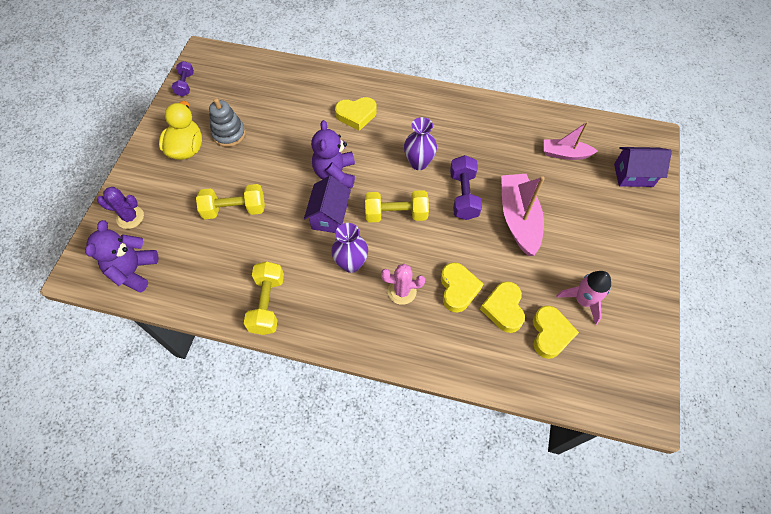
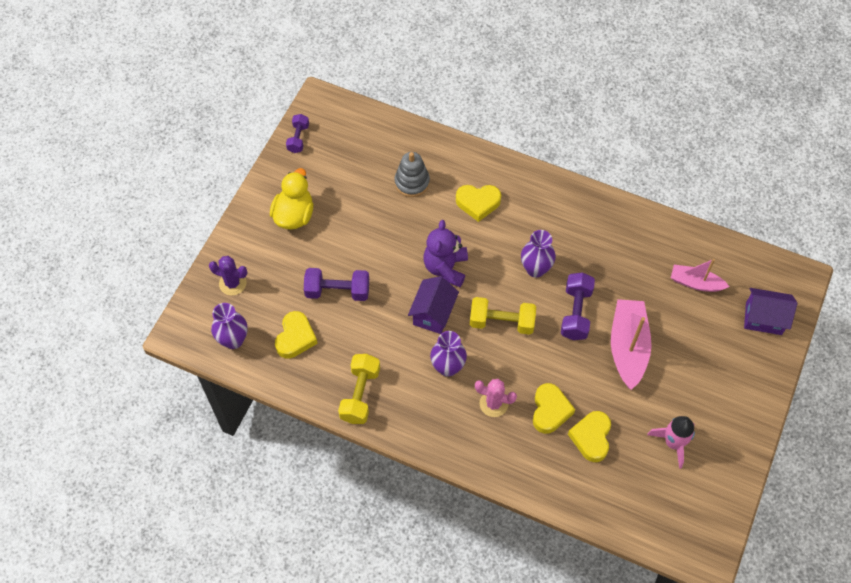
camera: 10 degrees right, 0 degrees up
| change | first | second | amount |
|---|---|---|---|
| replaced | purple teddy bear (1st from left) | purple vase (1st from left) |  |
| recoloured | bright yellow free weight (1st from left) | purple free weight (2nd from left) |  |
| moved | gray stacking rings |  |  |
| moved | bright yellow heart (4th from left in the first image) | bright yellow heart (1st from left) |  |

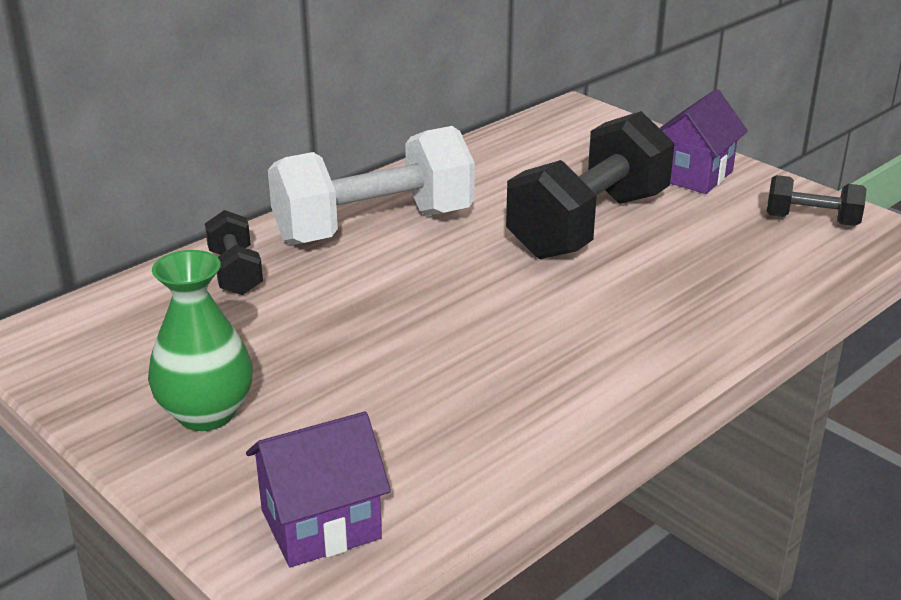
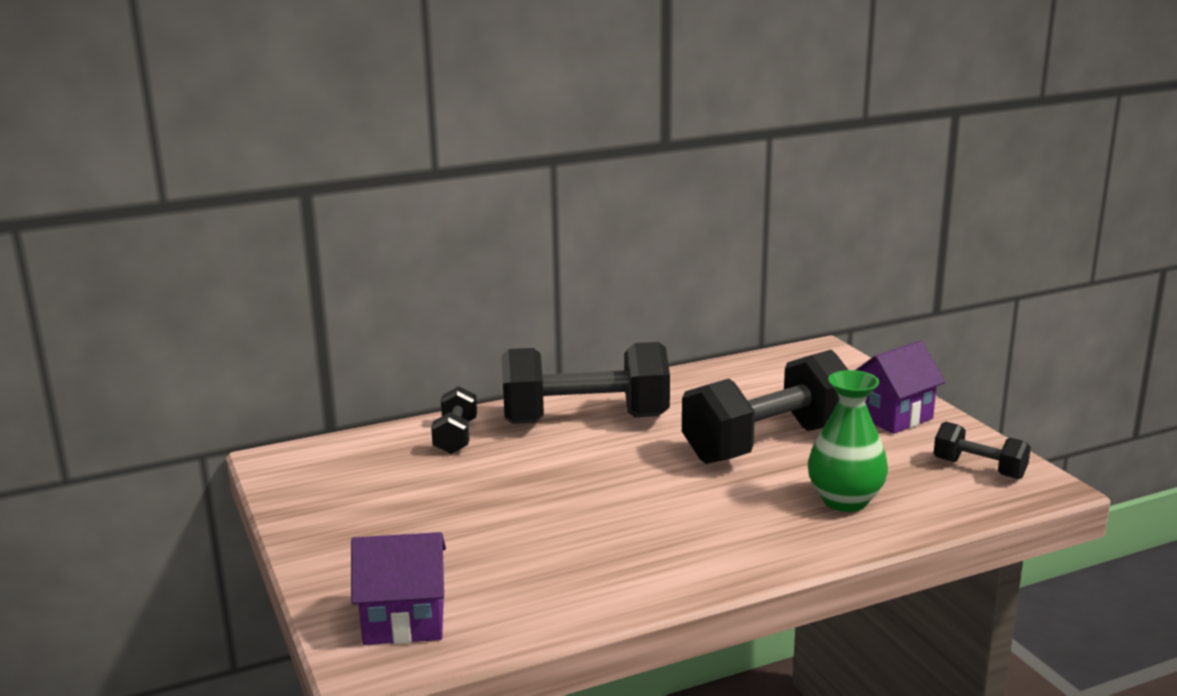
camera: 20 degrees right, 10 degrees down
| change | first | second | amount |
|---|---|---|---|
| moved | green vase |  |  |
| recoloured | snow-white free weight | ebony free weight (2nd from left) |  |

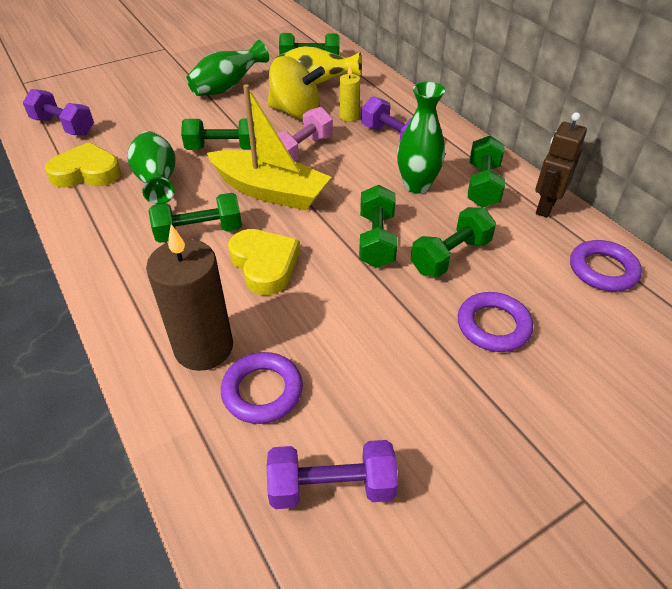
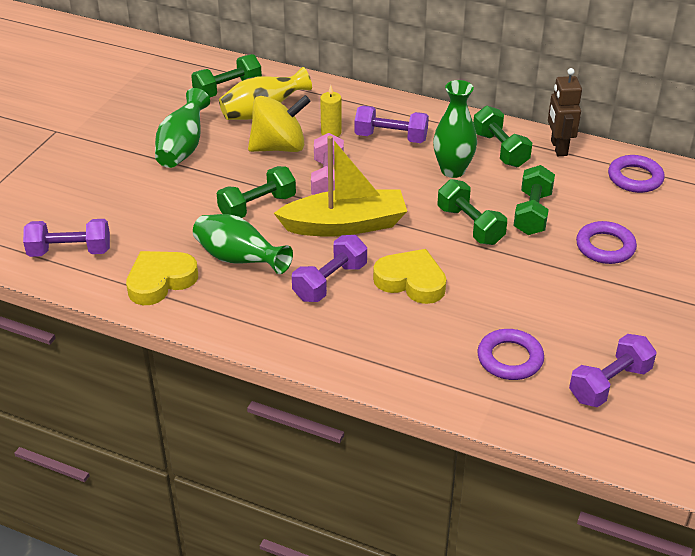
camera: 35 degrees left, 5 degrees down
| change | first | second | amount |
|---|---|---|---|
| removed | dark brown candle |  |  |
| recoloured | green free weight (1st from left) | purple free weight (2nd from left) |  |

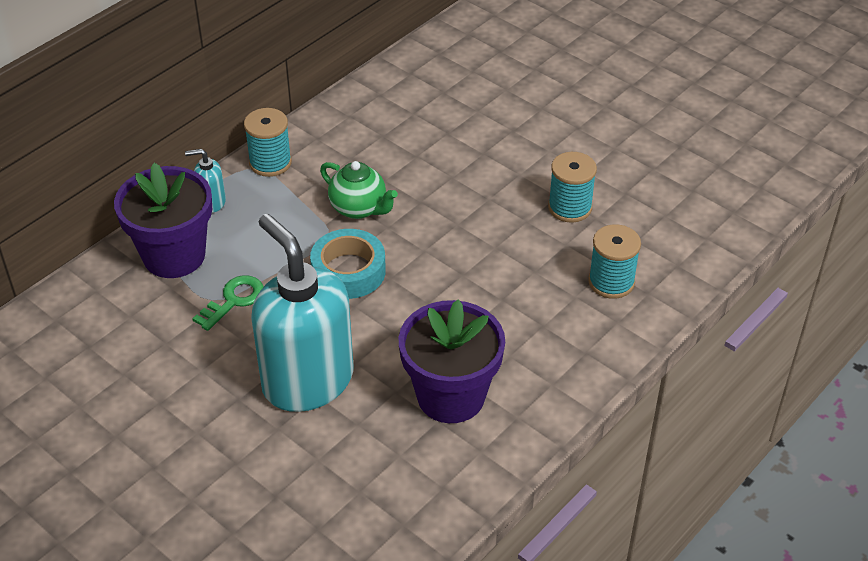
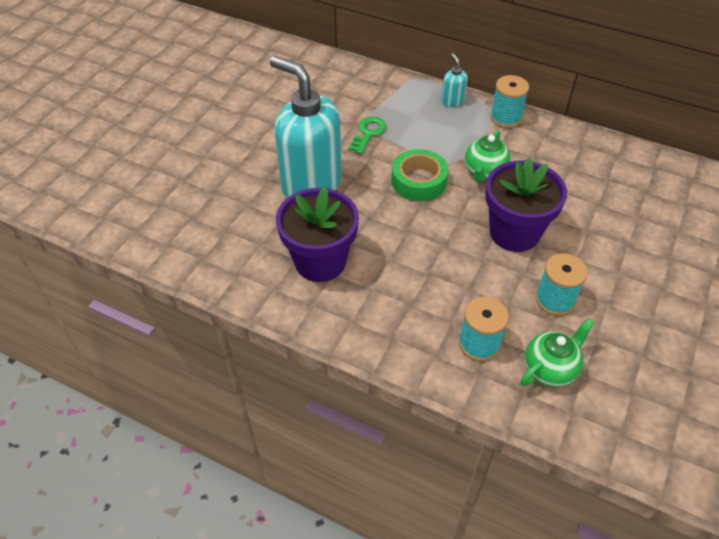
camera: 75 degrees right, 5 degrees up
| change | first | second | amount |
|---|---|---|---|
| moved | purple potted plant (1st from left in the first image) | purple potted plant (2nd from left) |  |
| turned | green latchkey |  | 90 degrees counterclockwise |
| turned | aqua pump bottle (2nd from left in the first image) | aqua pump bottle (1st from left) | 90 degrees counterclockwise |
| recoloured | aqua roll of tape | green roll of tape |  |
| added |  | green china teapot (2nd from left) |  |

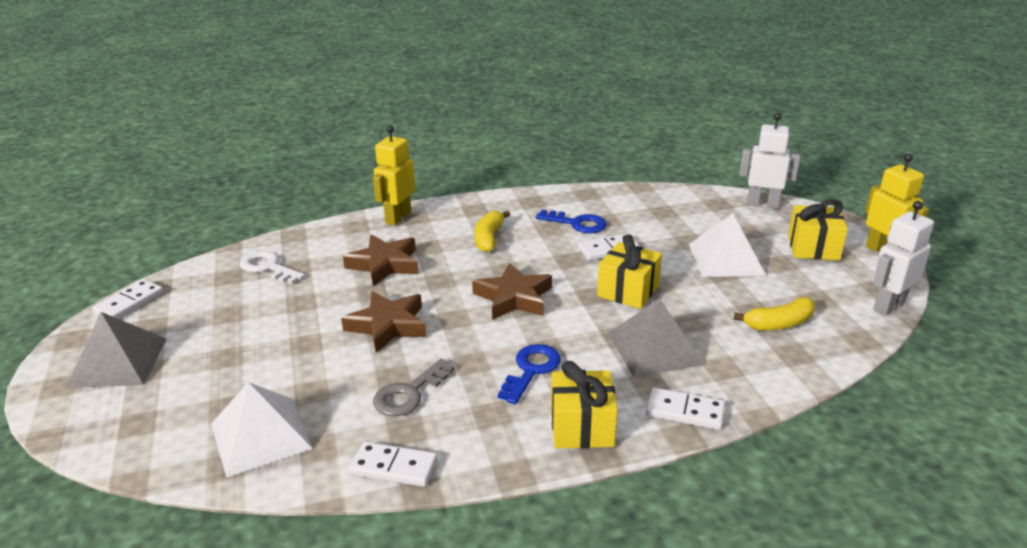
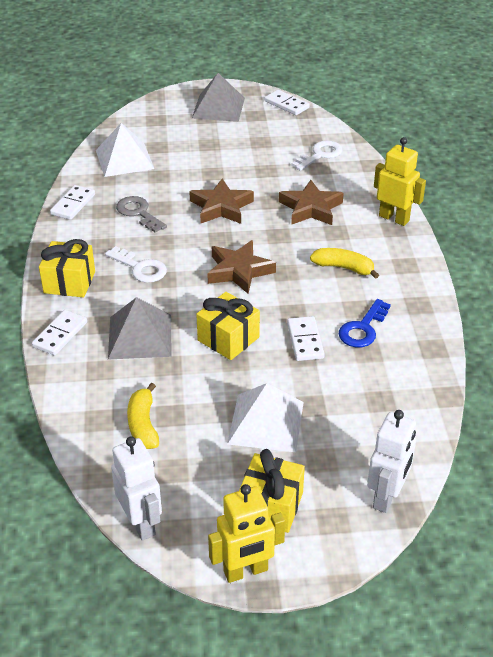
camera: 100 degrees right, 10 degrees up
| change | first | second | amount |
|---|---|---|---|
| recoloured | cobalt latchkey (1st from left) | snow-white latchkey (1st from left) |  |

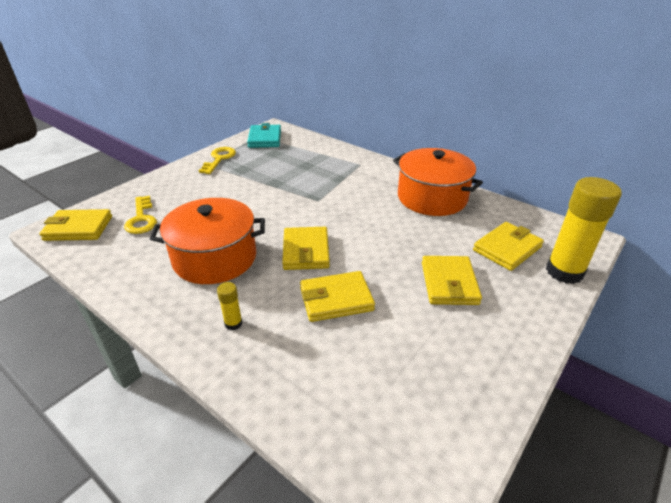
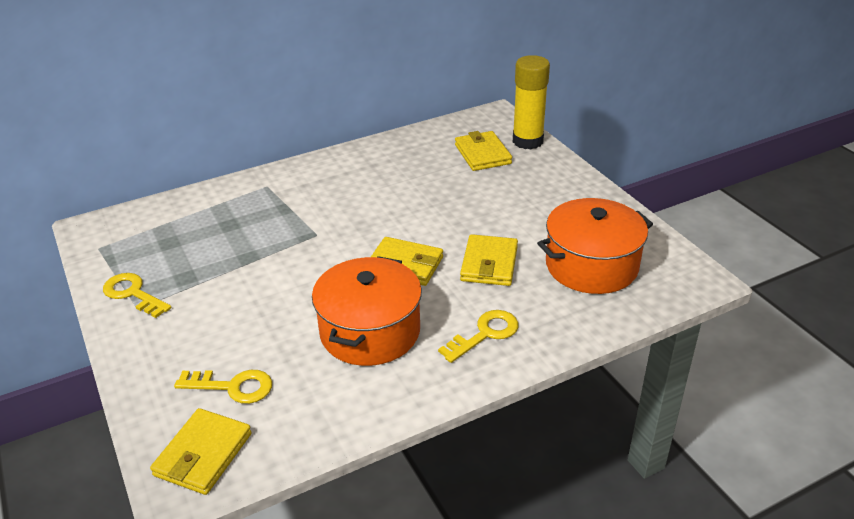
camera: 65 degrees left, 0 degrees up
| change | first | second | amount |
|---|---|---|---|
| replaced | bright yellow stick of glue (1st from left) | bright yellow latchkey (3rd from left) |  |
| removed | aqua card wallet |  |  |
| moved | bright orange stockpot (2nd from left) |  |  |
| removed | bright yellow card wallet (4th from left) |  |  |

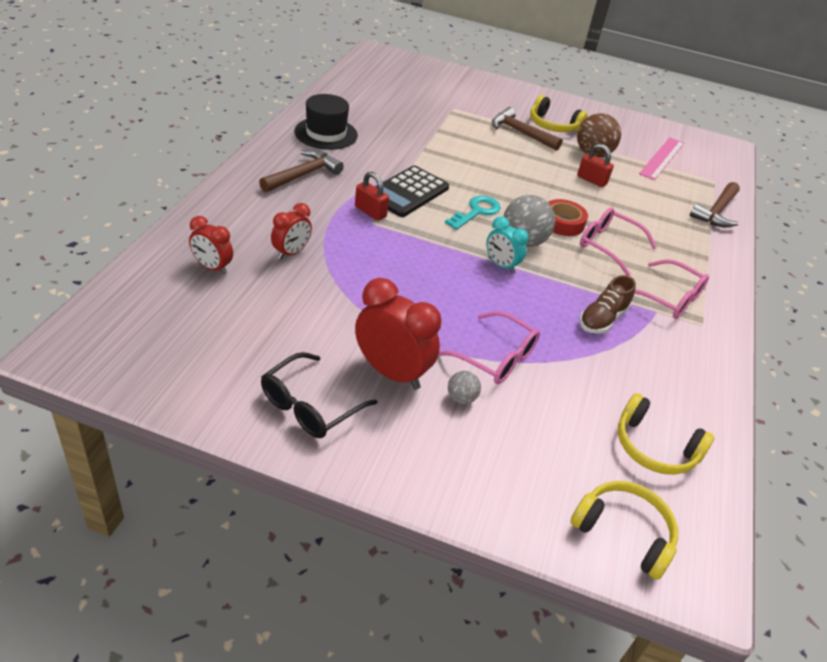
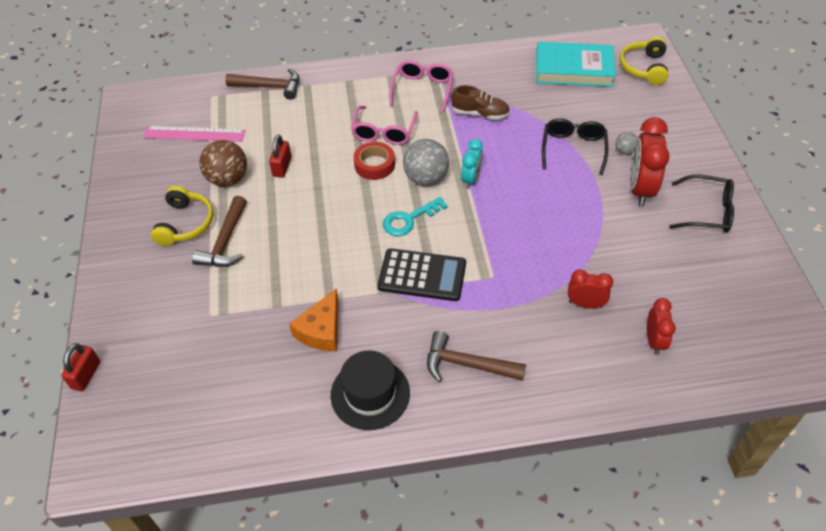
camera: 110 degrees left, 10 degrees up
| change | first | second | amount |
|---|---|---|---|
| moved | red lock (1st from left) |  |  |
| recoloured | rose-pink spectacles (1st from left) | ebony spectacles (1st from left) |  |
| turned | aqua latchkey |  | 45 degrees counterclockwise |
| replaced | bright yellow headphones (3rd from left) | aqua hardcover |  |
| added |  | bright orange cheese |  |

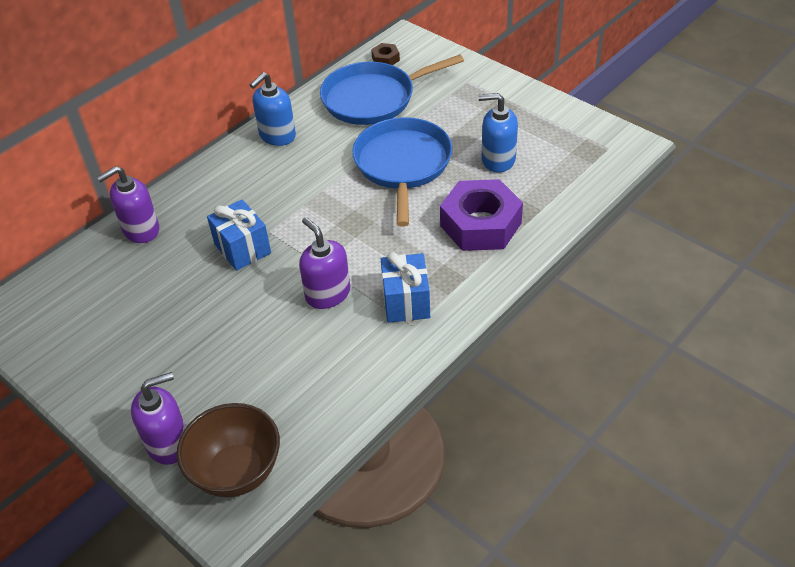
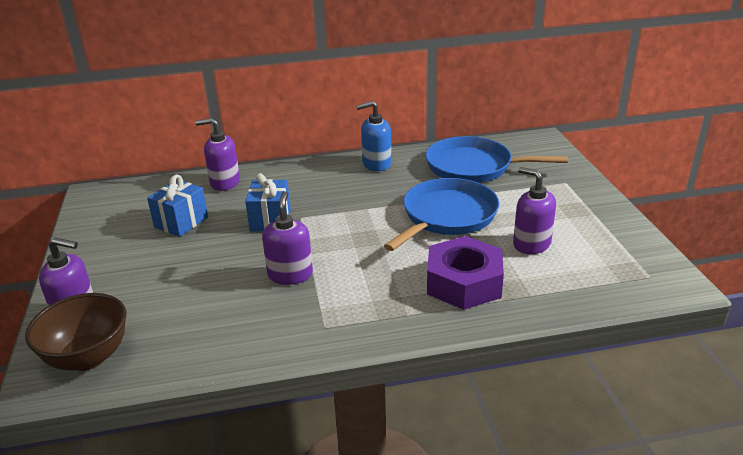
camera: 35 degrees right, 15 degrees down
| change | first | second | amount |
|---|---|---|---|
| removed | dark brown hexagon nut |  |  |
| moved | cobalt wrapped gift (2nd from left in the first image) | cobalt wrapped gift (1st from left) |  |
| recoloured | cobalt pump bottle (2nd from left) | purple pump bottle (4th from left) |  |

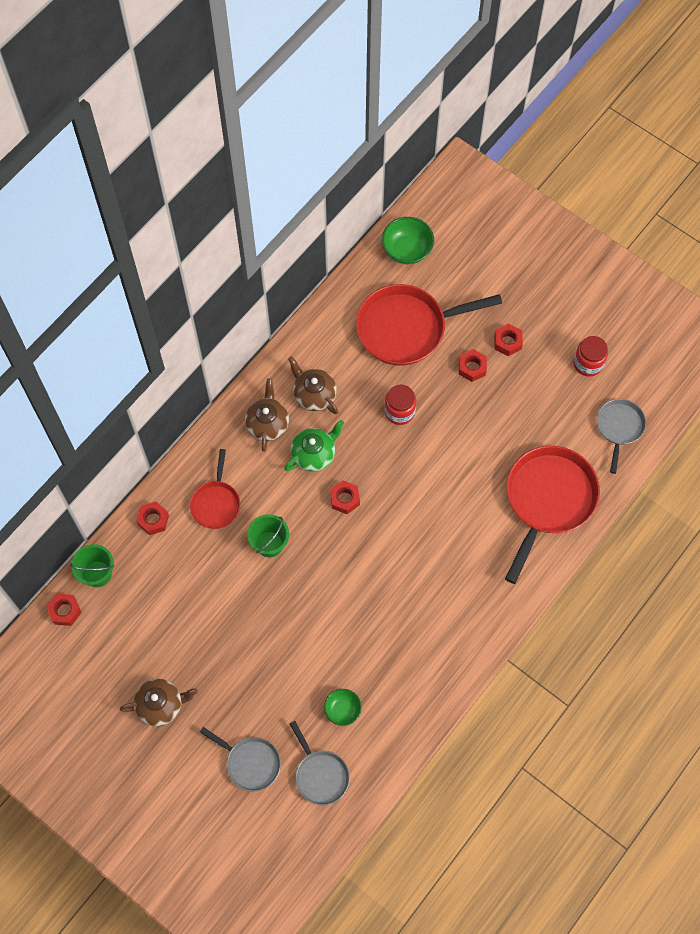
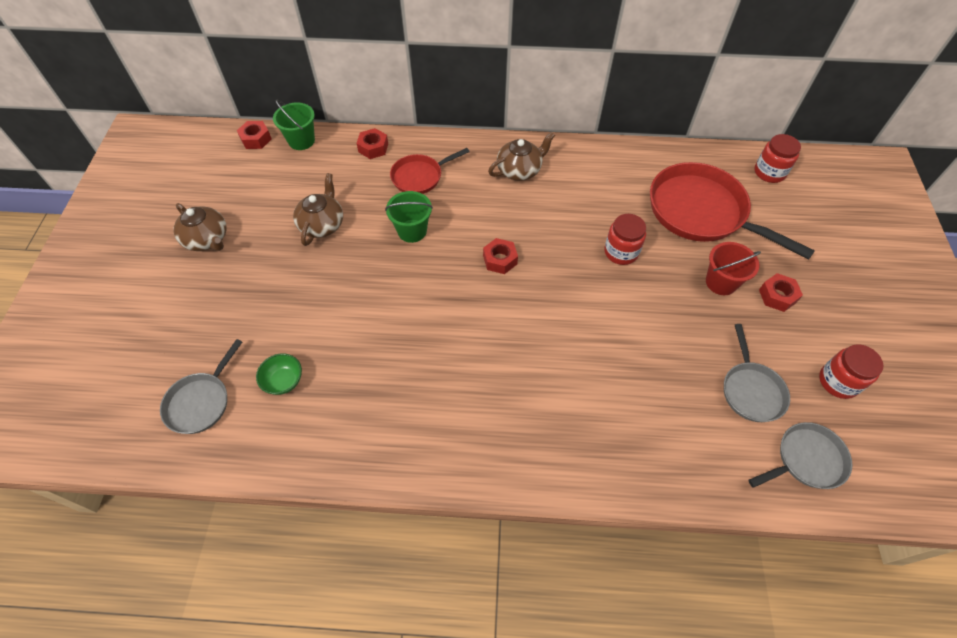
camera: 55 degrees right, 10 degrees down
| change | first | second | amount |
|---|---|---|---|
| moved | gray skillet (1st from left in the first image) | gray skillet (2nd from left) |  |
| removed | green china teapot |  |  |
| moved | dark brown china teapot (3rd from left in the first image) | dark brown china teapot (2nd from left) |  |
| replaced | green serving bowl (2nd from left) | red jam jar (2nd from left) |  |
| replaced | red hexagon nut (4th from left) | red bucket |  |
| removed | red skillet (3rd from left) |  |  |

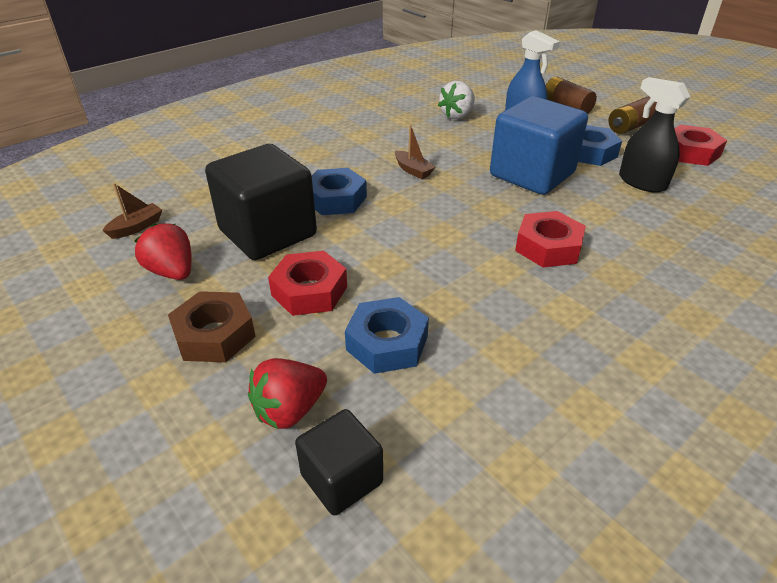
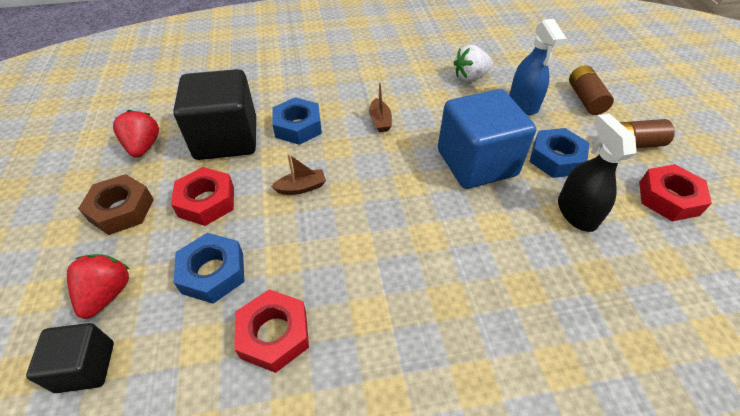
camera: 30 degrees right, 10 degrees up
| change | first | second | amount |
|---|---|---|---|
| moved | dark brown sailboat (1st from left) |  |  |
| turned | red toy strawberry (2nd from left in the first image) | red toy strawberry (1st from left) | 105 degrees clockwise |
| moved | red hexagon nut (2nd from left) |  |  |

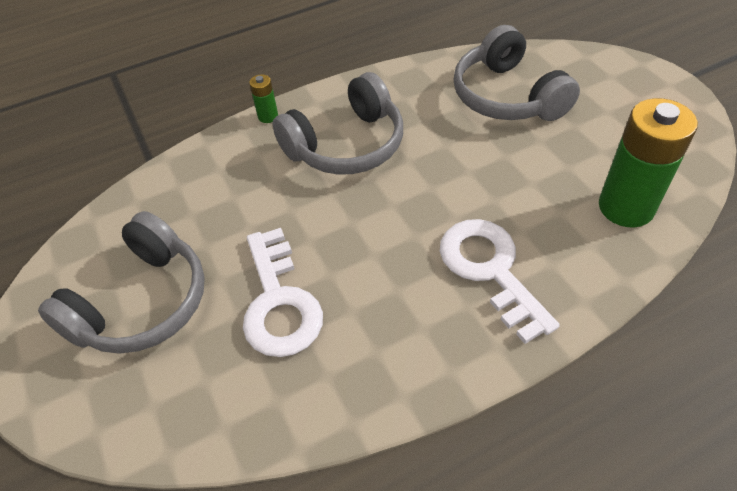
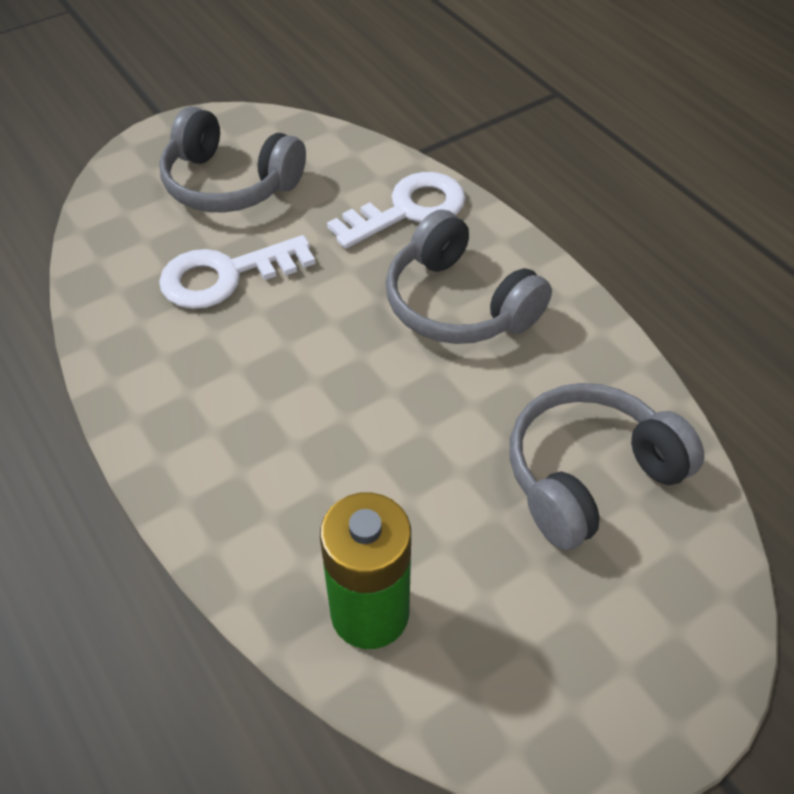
camera: 80 degrees right, 0 degrees up
| change | first | second | amount |
|---|---|---|---|
| removed | green power cell (1st from left) |  |  |
| moved | snow-white latchkey (2nd from left) |  |  |

